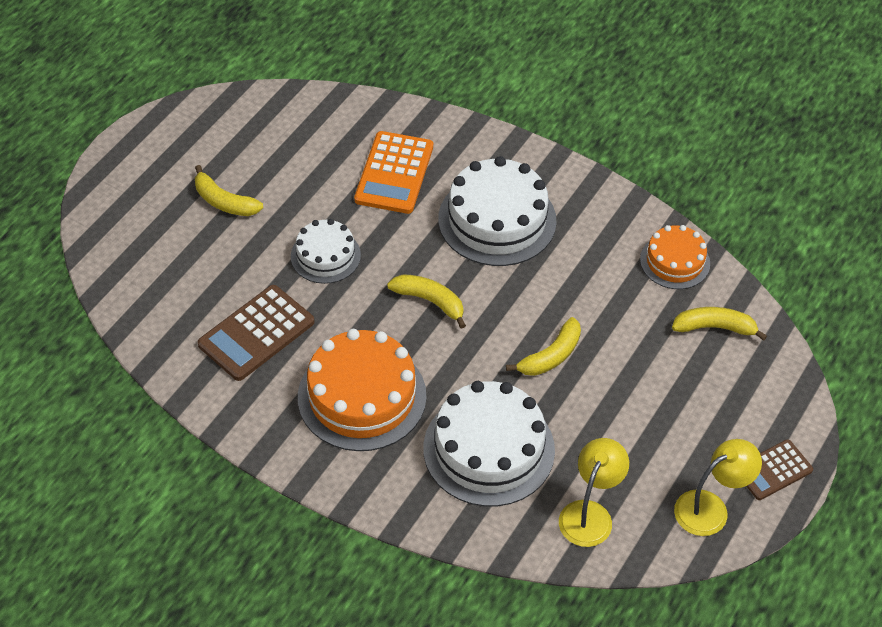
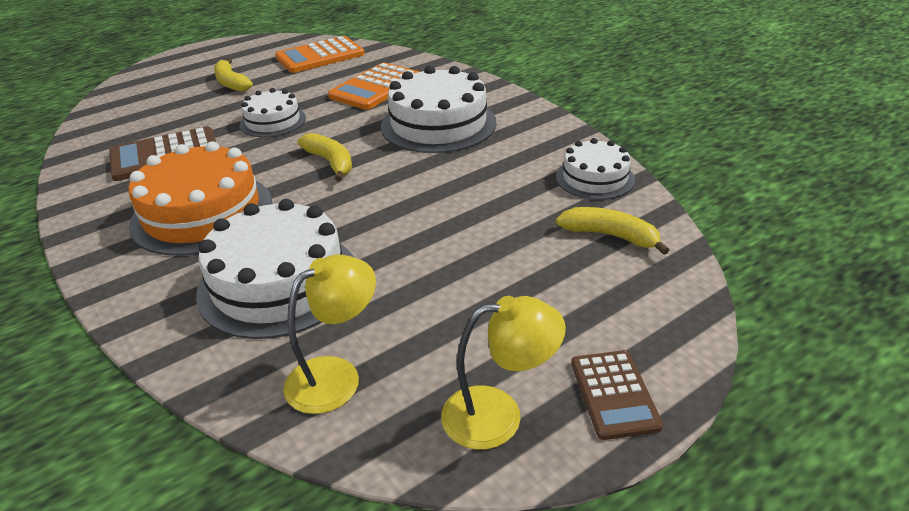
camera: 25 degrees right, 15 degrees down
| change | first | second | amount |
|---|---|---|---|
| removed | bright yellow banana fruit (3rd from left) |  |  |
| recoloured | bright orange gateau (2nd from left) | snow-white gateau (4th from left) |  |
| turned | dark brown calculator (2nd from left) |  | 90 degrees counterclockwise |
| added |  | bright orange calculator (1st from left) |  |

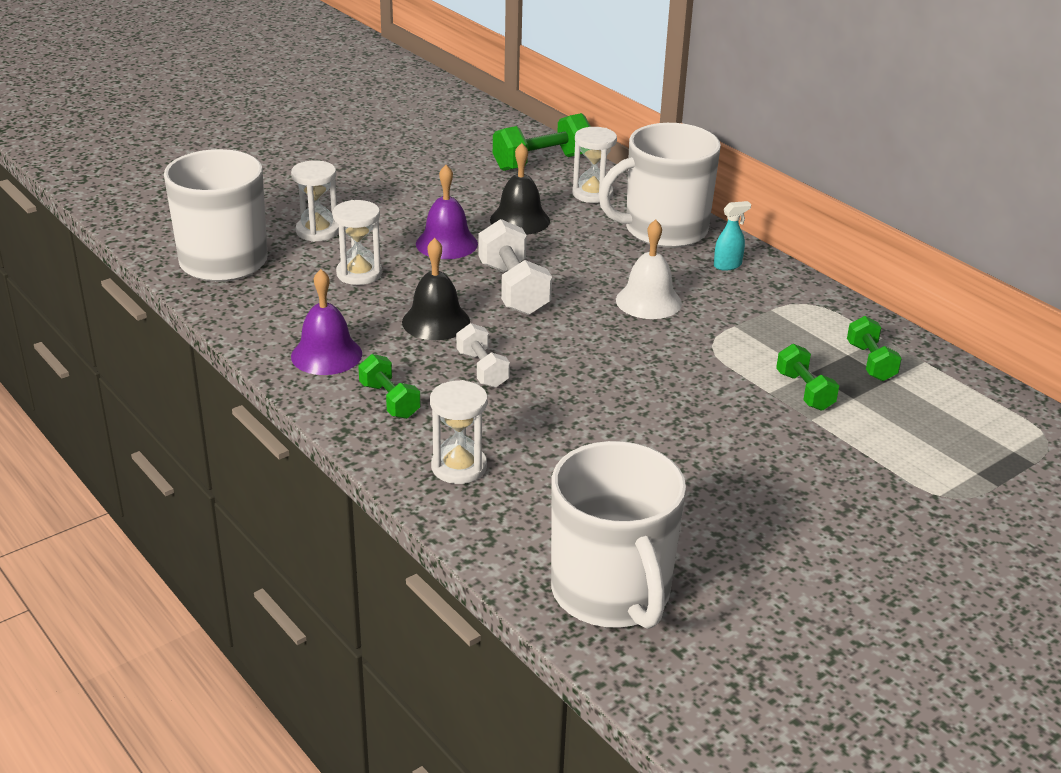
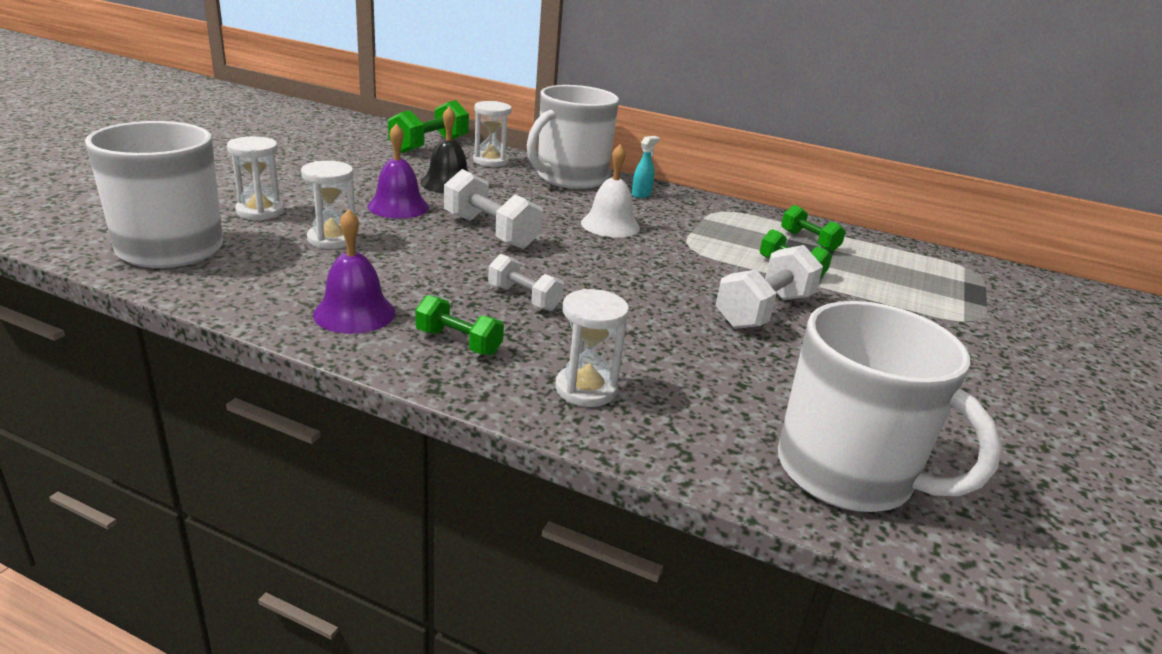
camera: 30 degrees left, 5 degrees down
| change | first | second | amount |
|---|---|---|---|
| removed | ebony school bell (1st from left) |  |  |
| added |  | snow-white free weight (3rd from left) |  |

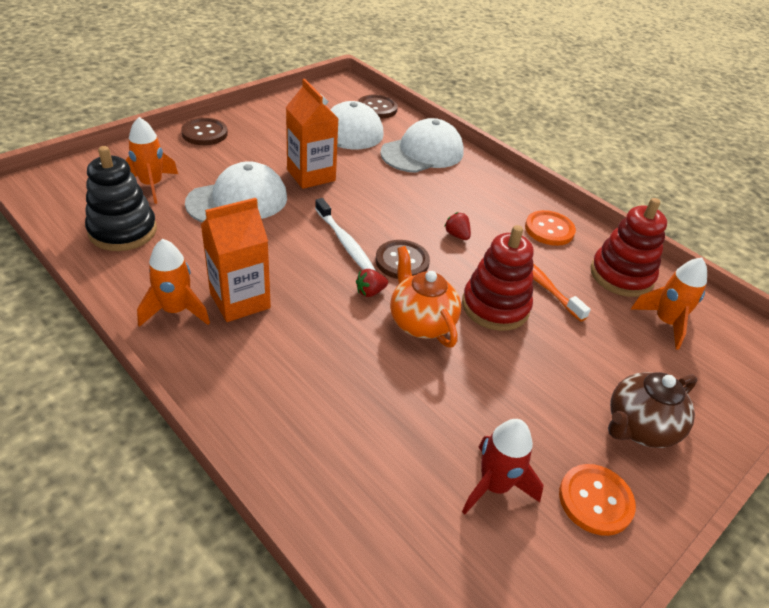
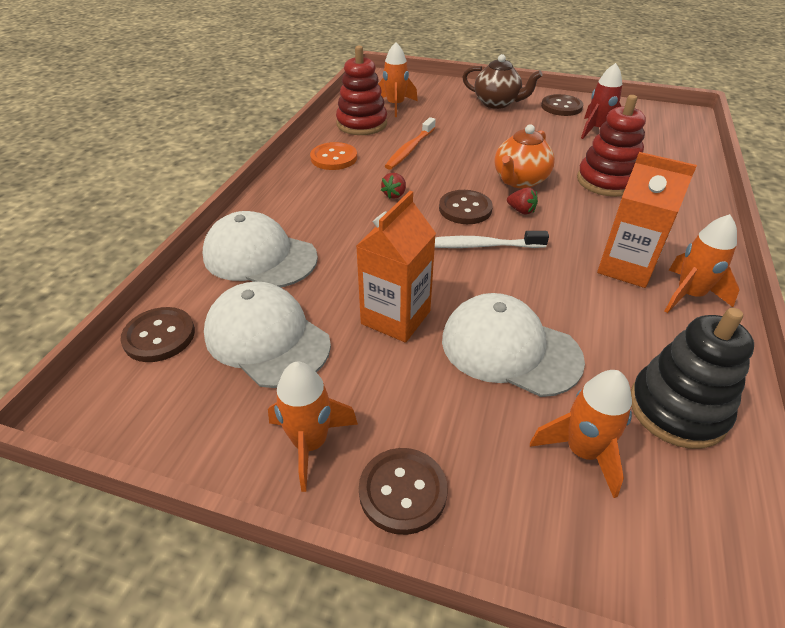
camera: 115 degrees left, 0 degrees up
| change | first | second | amount |
|---|---|---|---|
| turned | snow-white tooth brush |  | 120 degrees counterclockwise |
| moved | red stacking rings (1st from left in the first image) | red stacking rings (2nd from left) |  |
| recoloured | bright orange sewing button (2nd from left) | dark brown sewing button (4th from left) |  |
| added |  | bright orange spaceship (1st from left) |  |

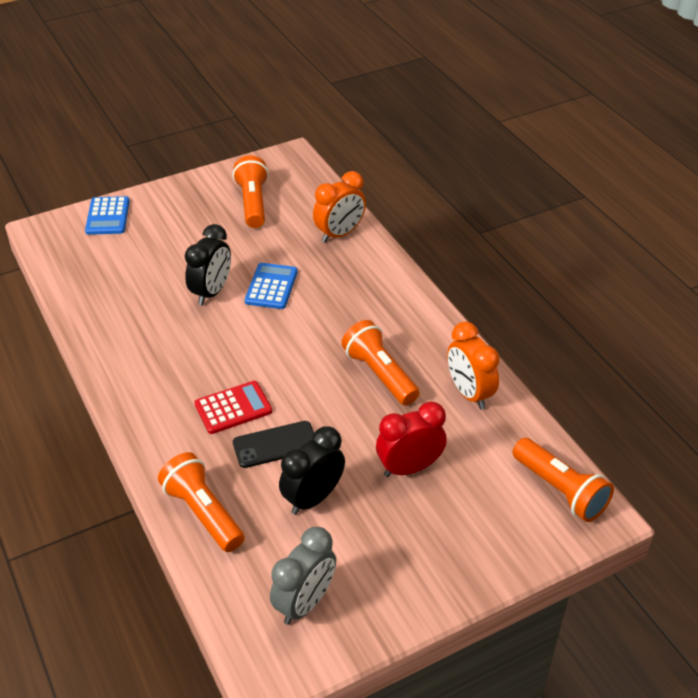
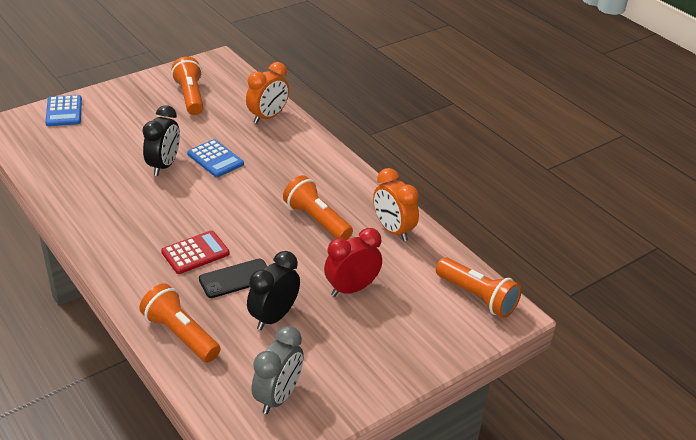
camera: 10 degrees left, 5 degrees down
| change | first | second | amount |
|---|---|---|---|
| turned | cobalt calculator (2nd from left) |  | 135 degrees clockwise |

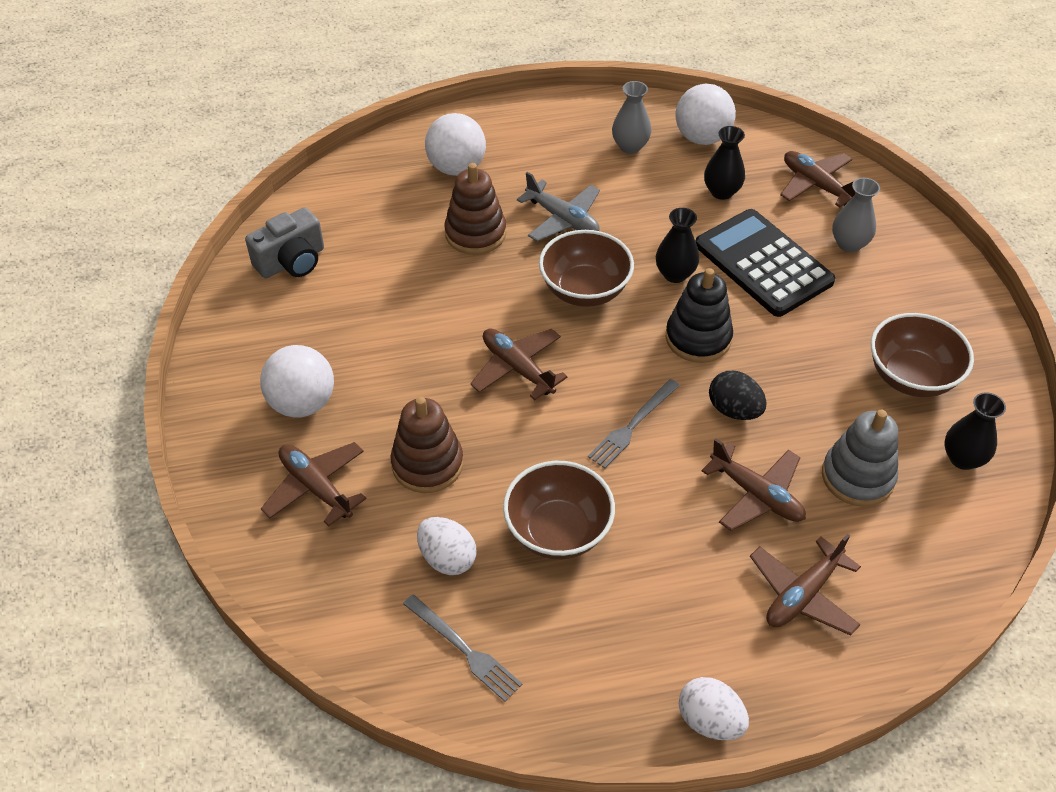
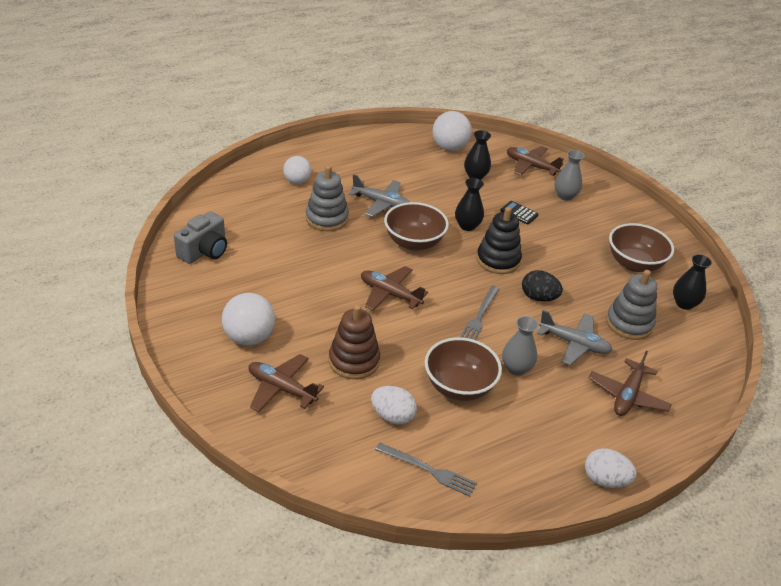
camera: 20 degrees left, 10 degrees down
| change | first | second | amount |
|---|---|---|---|
| resized | snow-white ball (2nd from left) |  | x0.67 |
| recoloured | dark brown stacking rings (2nd from left) | gray stacking rings (1st from left) |  |
| moved | gray vase (1st from left) |  |  |
| resized | ebony calculator |  | x0.40 |
| recoloured | dark brown plane (3rd from left) | gray plane (2nd from left) |  |

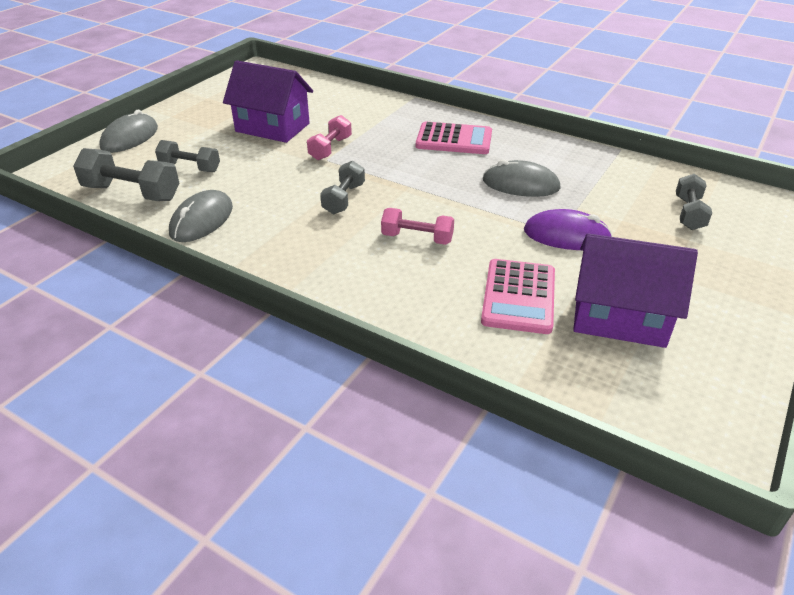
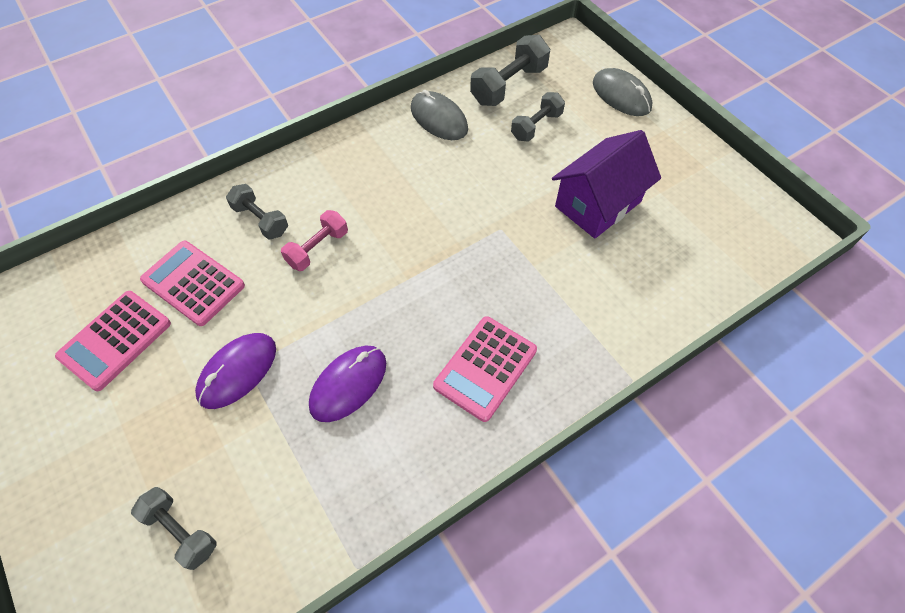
camera: 115 degrees right, 20 degrees up
| change | first | second | amount |
|---|---|---|---|
| removed | rose-pink free weight (1st from left) |  |  |
| moved | gray free weight (3rd from left in the first image) | gray free weight (2nd from left) |  |
| recoloured | gray computer mouse (3rd from left) | purple computer mouse (2nd from left) |  |
| replaced | purple cottage (2nd from left) | rose-pink calculator (1st from left) |  |

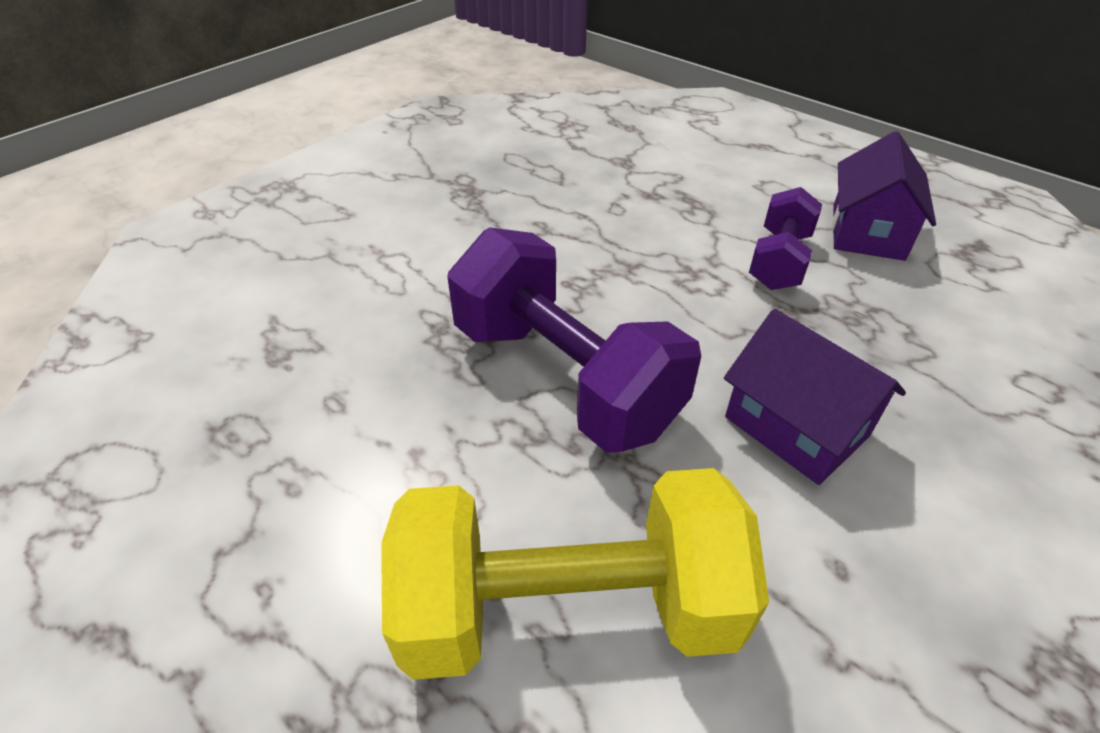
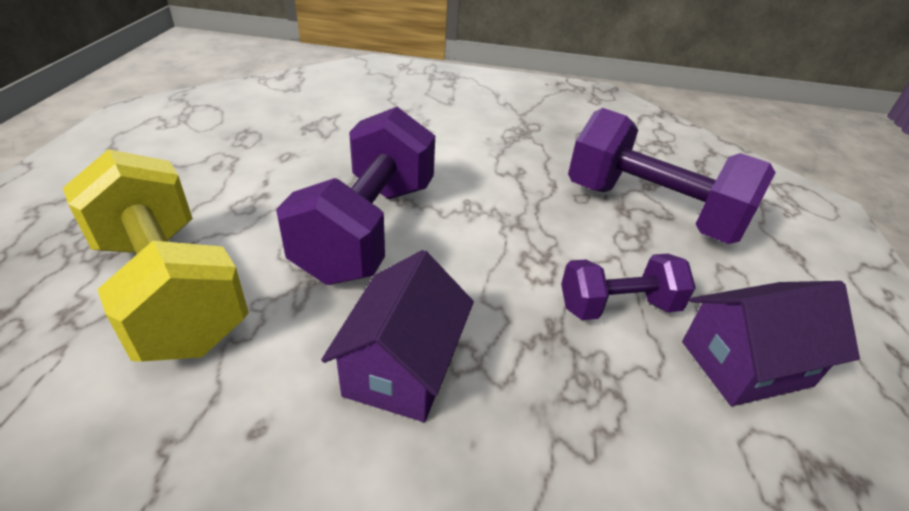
camera: 55 degrees right, 5 degrees down
| change | first | second | amount |
|---|---|---|---|
| added |  | purple free weight (3rd from left) |  |

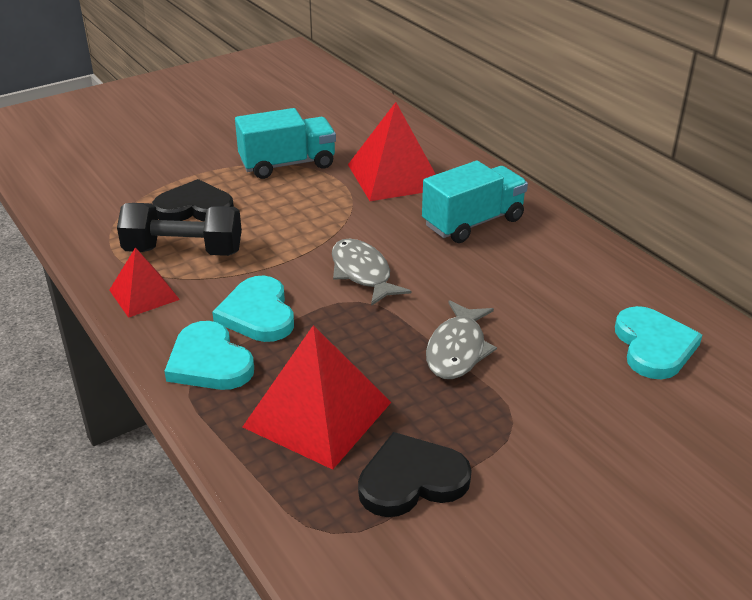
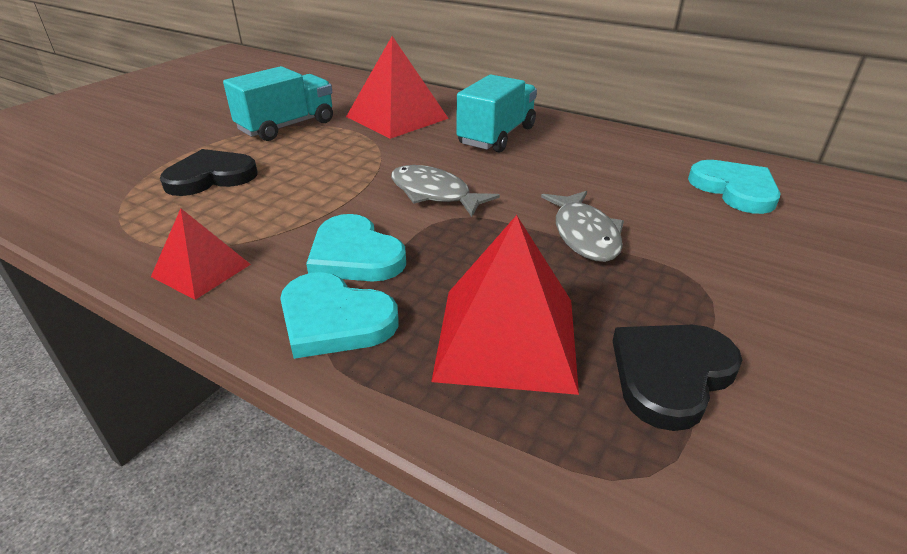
camera: 25 degrees left, 0 degrees up
| change | first | second | amount |
|---|---|---|---|
| removed | ebony free weight |  |  |

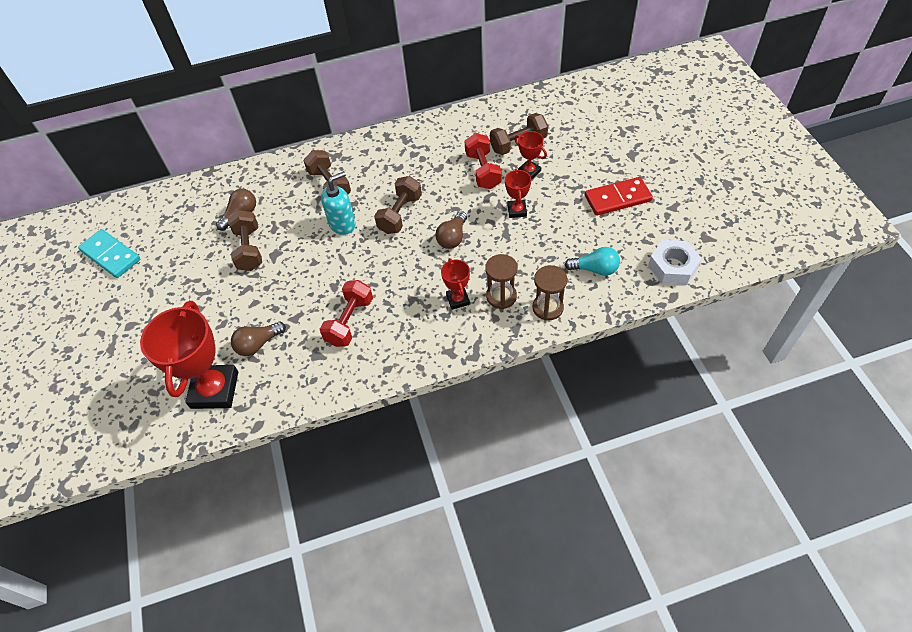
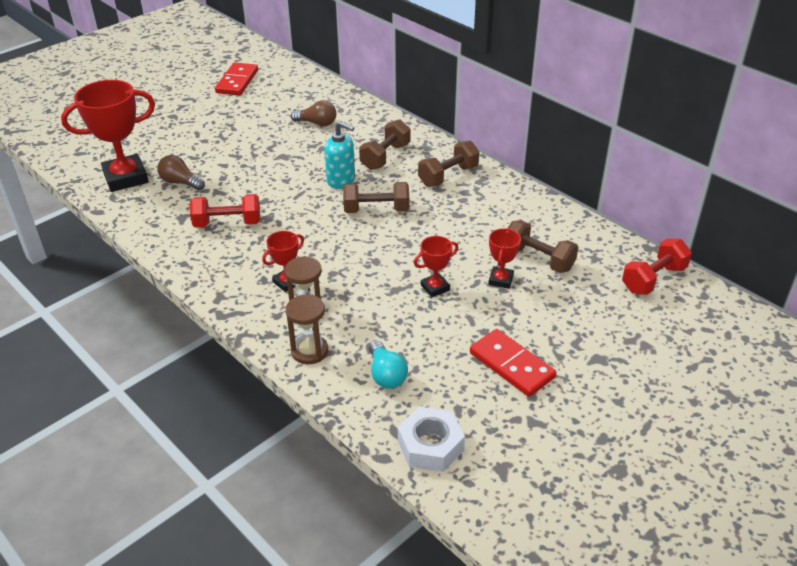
camera: 60 degrees right, 15 degrees down
| change | first | second | amount |
|---|---|---|---|
| recoloured | aqua domino piece | red domino piece (1st from left) |  |
| moved | dark brown free weight (1st from left in the first image) | dark brown free weight (3rd from left) |  |
| removed | dark brown light bulb (3rd from left) |  |  |
| moved | red free weight (2nd from left) |  |  |

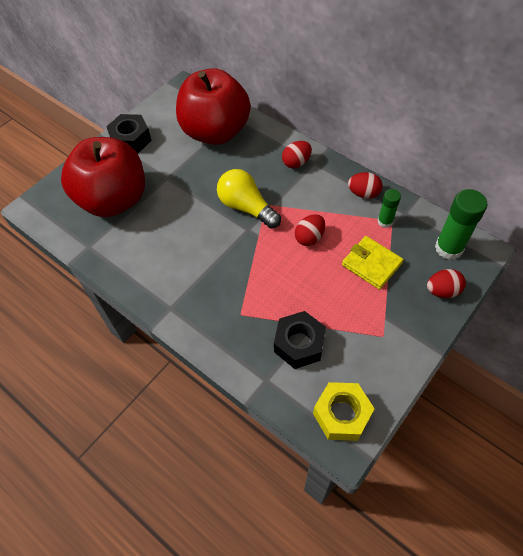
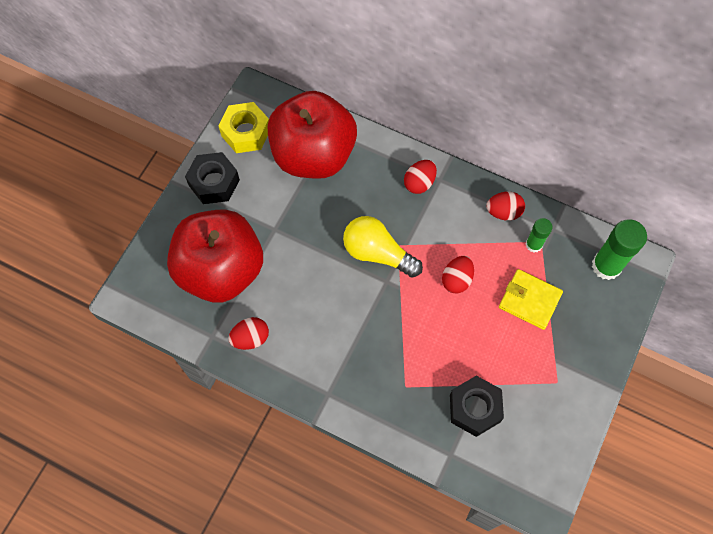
camera: 15 degrees left, 10 degrees up
| change | first | second | amount |
|---|---|---|---|
| moved | bright yellow hexagon nut |  |  |
| moved | red egg (4th from left in the first image) | red egg (1st from left) |  |

